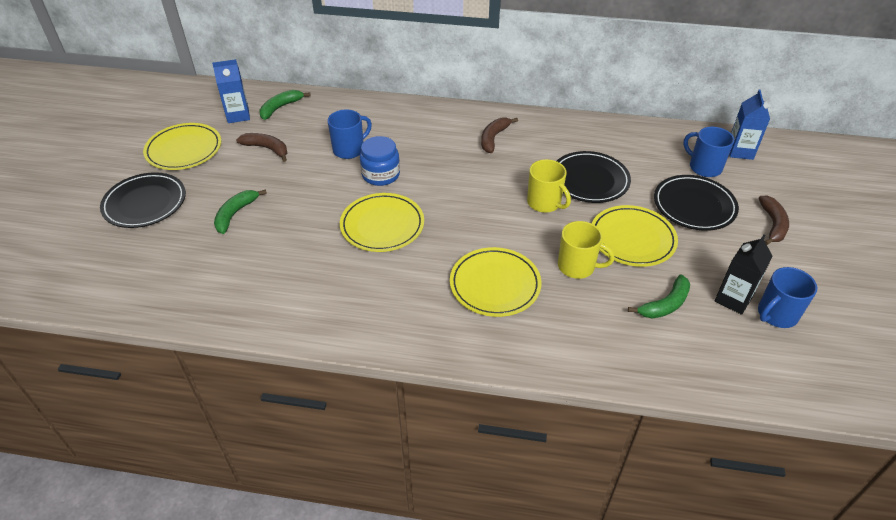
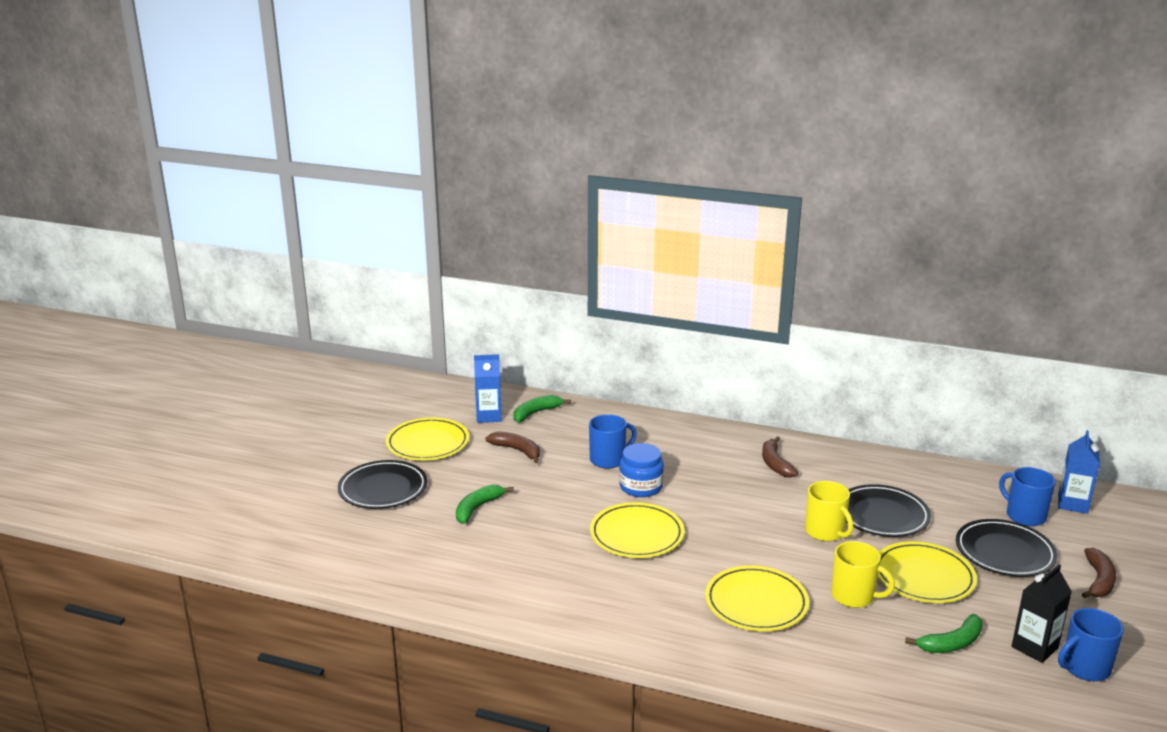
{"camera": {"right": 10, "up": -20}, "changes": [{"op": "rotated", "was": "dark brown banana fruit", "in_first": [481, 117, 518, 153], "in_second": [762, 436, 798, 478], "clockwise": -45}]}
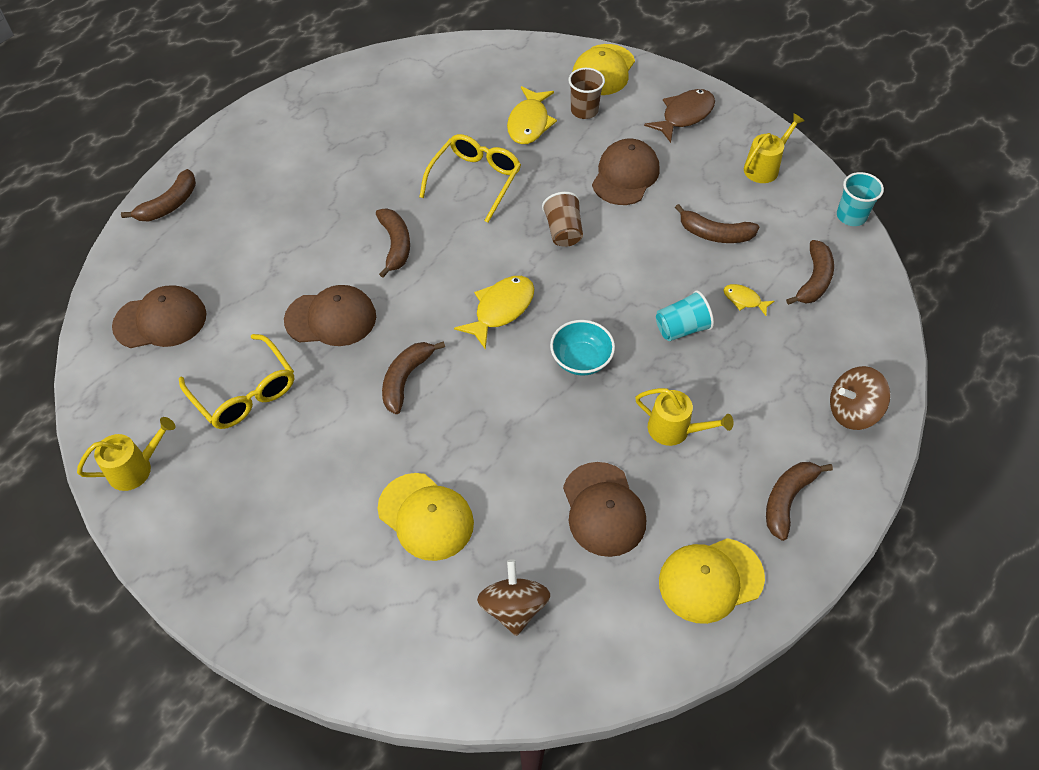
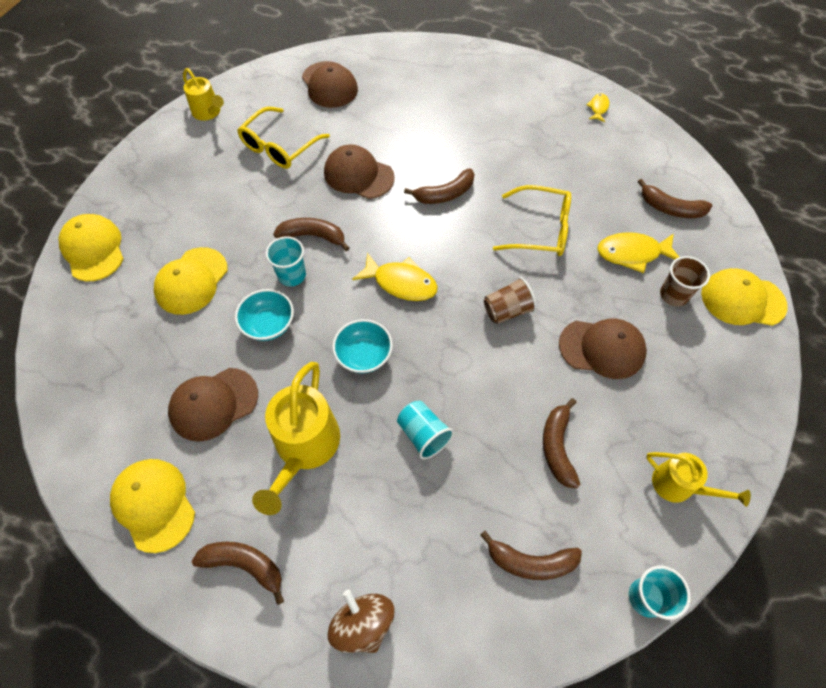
{"camera": {"right": 75, "up": 5}, "changes": [{"op": "shifted", "was": "dark brown banana fruit", "in_first": [121, 169, 196, 222], "in_second": [638, 179, 712, 218]}, {"op": "rotated", "was": "dark brown baseball cap", "in_first": [284, 285, 376, 346], "in_second": [324, 144, 395, 199], "clockwise": 135}, {"op": "gone", "was": "dark brown spinning top", "in_first": [477, 559, 550, 636]}, {"op": "scaled", "was": "golden watering pot", "in_first": [635, 388, 734, 446], "in_second": [252, 362, 340, 515], "ratio": 1.67}, {"op": "gone", "was": "dark brown fish", "in_first": [644, 89, 715, 143]}, {"op": "shifted", "was": "golden fish", "in_first": [723, 284, 775, 316], "in_second": [586, 93, 609, 122]}, {"op": "new", "now": "golden baseball cap", "in_second": [58, 214, 123, 282]}, {"op": "new", "now": "aqua deep dish", "in_second": [235, 289, 294, 341]}, {"op": "new", "now": "aqua cup", "in_second": [265, 236, 306, 286]}]}
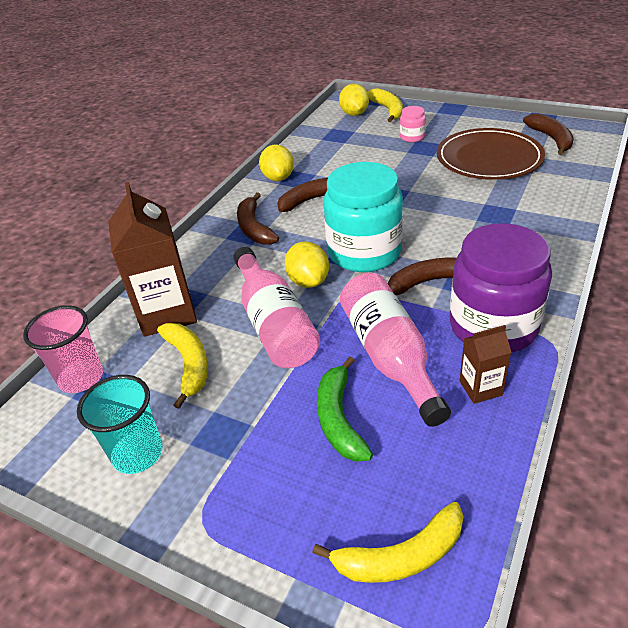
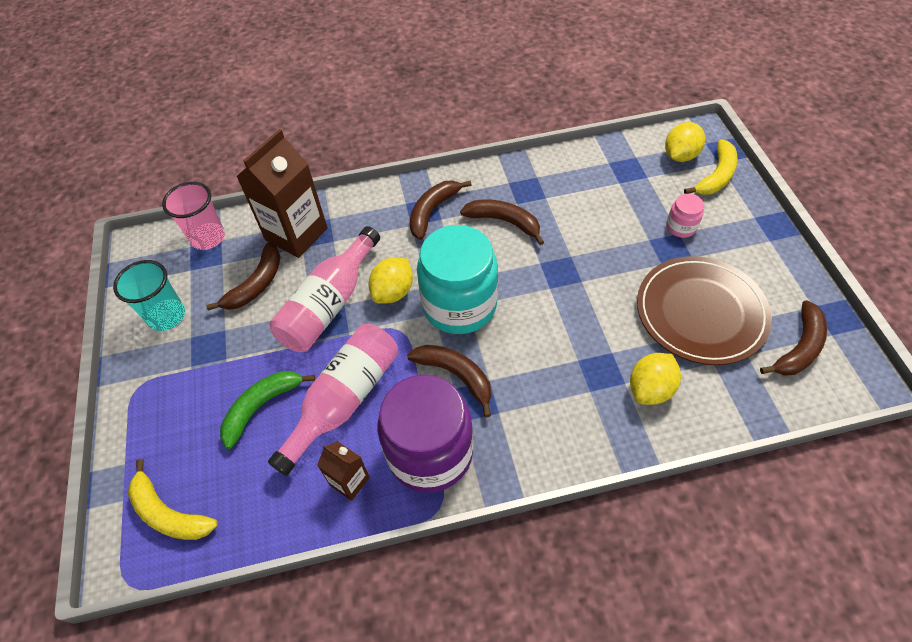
{"camera": {"right": 50, "up": 15}, "changes": [{"op": "repainted", "was": "golden banana fruit", "now": "dark brown banana fruit", "in_first": [157, 323, 208, 409], "in_second": [206, 242, 280, 311]}, {"op": "shifted", "was": "golden toy lemon", "in_first": [259, 145, 294, 181], "in_second": [630, 353, 681, 405]}]}
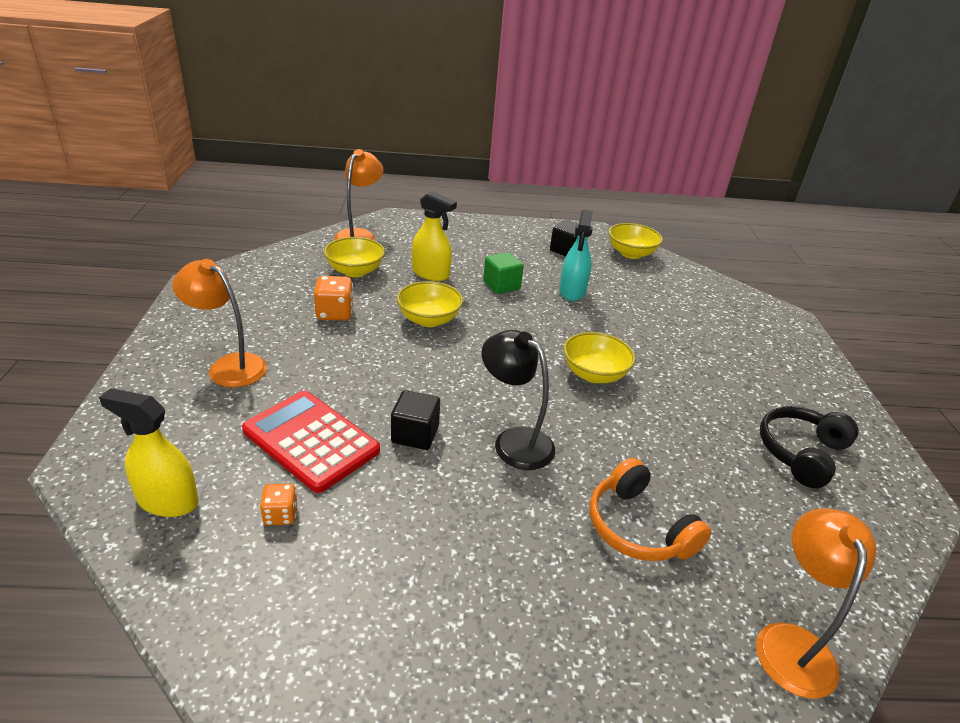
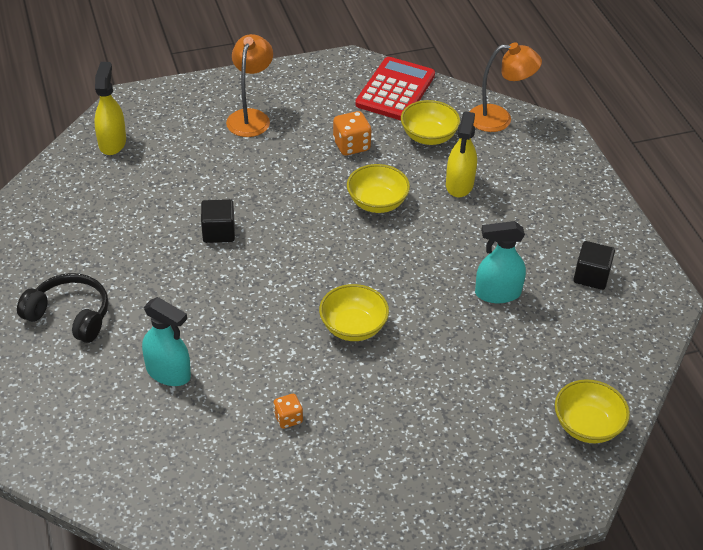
{"camera": {"right": 75, "up": 10}, "changes": [{"op": "shifted", "was": "crimson calculator", "in_first": [242, 391, 380, 493], "in_second": [355, 57, 435, 120]}, {"op": "shifted", "was": "orange dice", "in_first": [260, 484, 298, 525], "in_second": [273, 394, 303, 429]}, {"op": "gone", "was": "ebony reading lamp", "in_first": [482, 330, 555, 470]}, {"op": "gone", "was": "leaf-green solid cube", "in_first": [483, 252, 524, 294]}, {"op": "swapped", "was": "orange over-ear headphones", "now": "aqua sprayer", "in_first": [590, 458, 711, 561], "in_second": [142, 297, 191, 386]}, {"op": "shifted", "was": "golden deep dish", "in_first": [609, 223, 663, 259], "in_second": [555, 379, 630, 443]}, {"op": "gone", "was": "orange reading lamp", "in_first": [756, 508, 876, 699]}, {"op": "shifted", "was": "ebony over-ear headphones", "in_first": [760, 406, 859, 488], "in_second": [17, 273, 108, 343]}]}
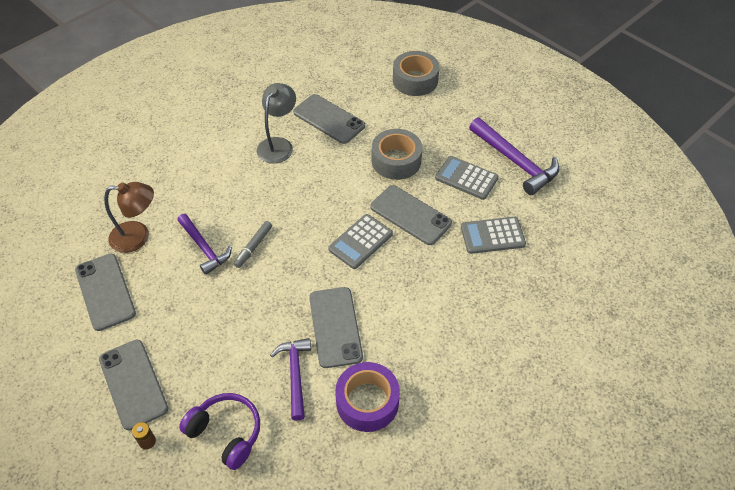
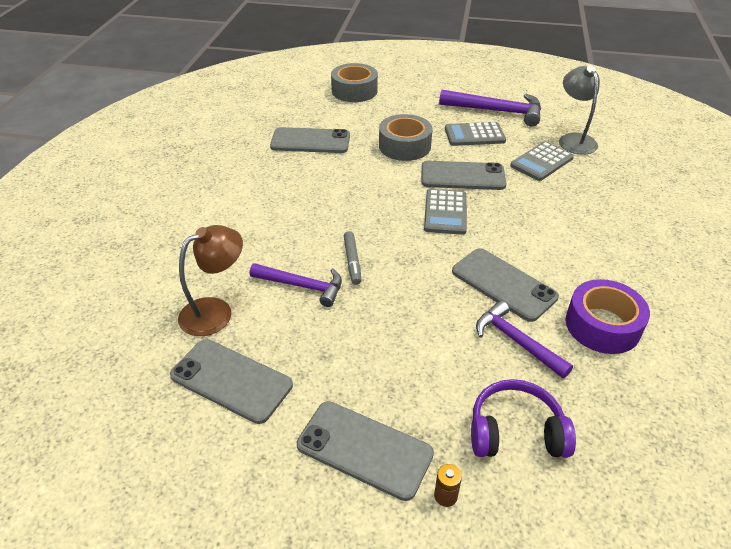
{"camera": {"right": -35, "up": -10}, "changes": [{"op": "shifted", "was": "gray reading lamp", "in_first": [256, 83, 296, 164], "in_second": [559, 66, 600, 155]}]}
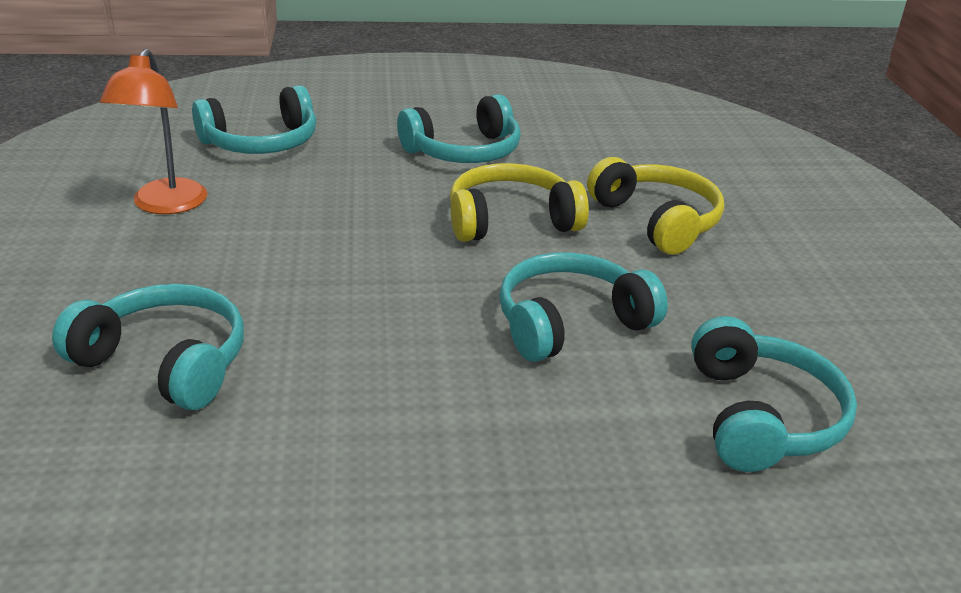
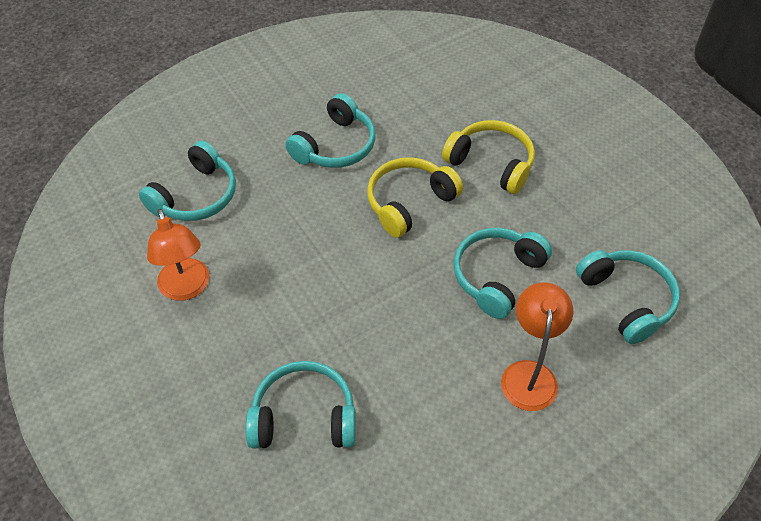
{"camera": {"right": -25, "up": 20}, "changes": [{"op": "new", "now": "orange reading lamp", "in_second": [501, 282, 573, 411]}]}
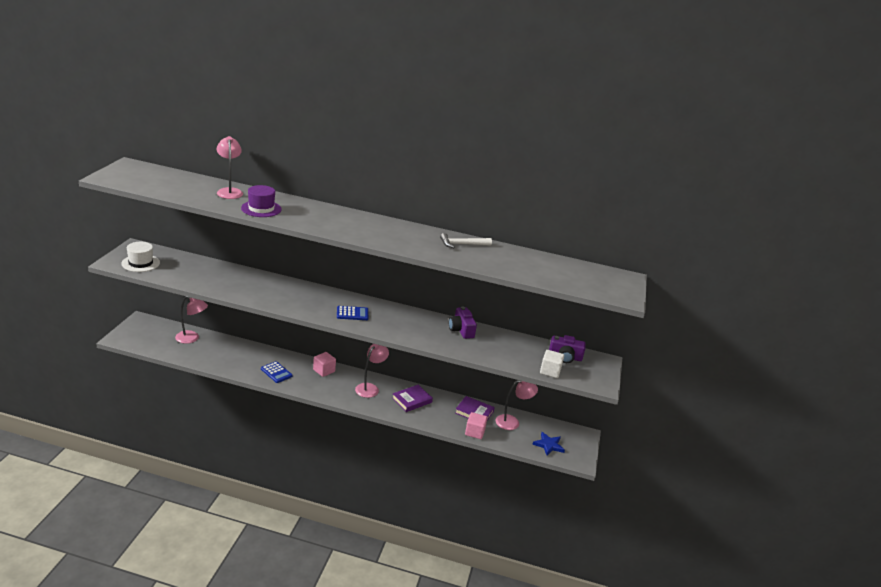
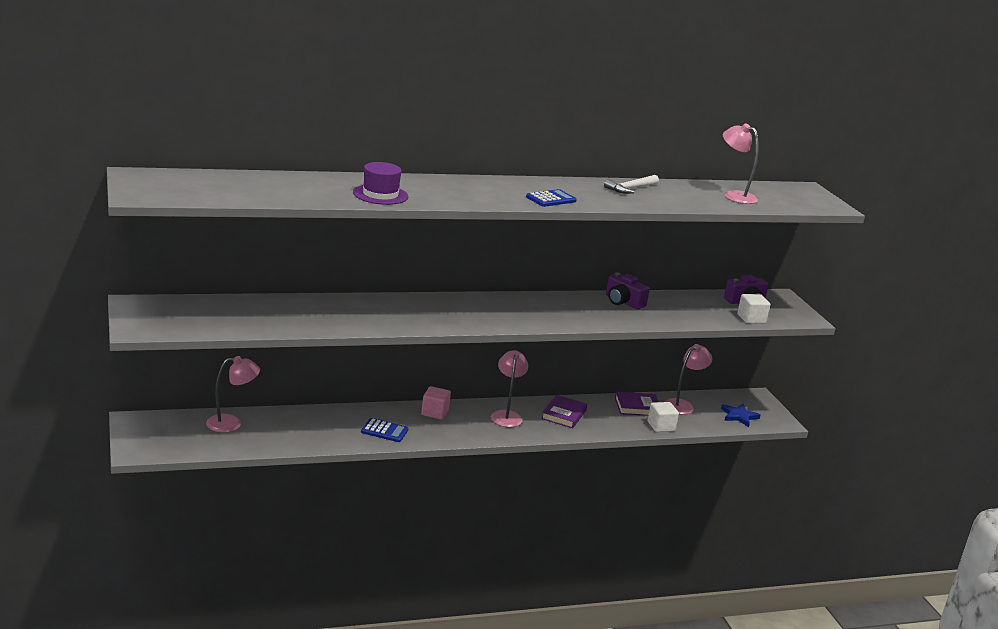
{"camera": {"right": -30, "up": -5}, "changes": [{"op": "gone", "was": "white top hat", "in_first": [121, 242, 160, 272]}, {"op": "shifted", "was": "rose-pink reading lamp", "in_first": [217, 136, 243, 199], "in_second": [723, 124, 759, 204]}, {"op": "shifted", "was": "cobalt calculator", "in_first": [337, 306, 368, 320], "in_second": [526, 189, 577, 207]}, {"op": "repainted", "was": "rose-pink solid cube", "now": "white solid cube", "in_first": [465, 412, 487, 439], "in_second": [647, 402, 679, 432]}]}
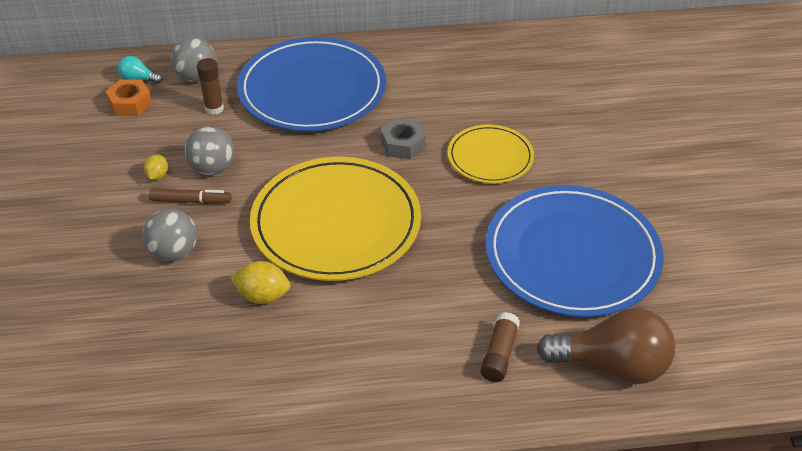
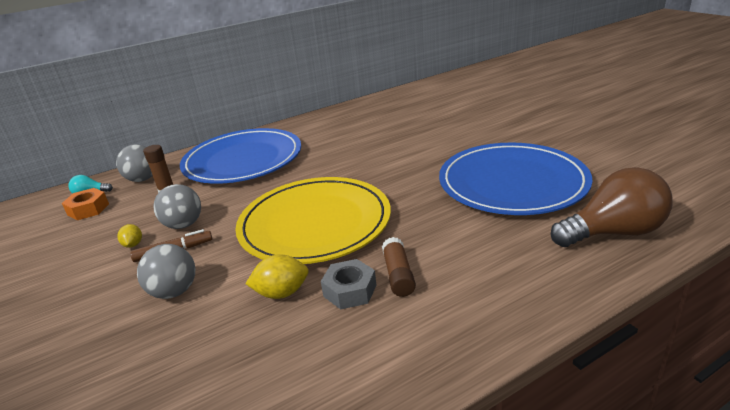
{"camera": {"right": -20, "up": -15}, "changes": [{"op": "shifted", "was": "gray hex nut", "in_first": [381, 118, 426, 159], "in_second": [321, 259, 376, 310]}, {"op": "gone", "was": "golden plate", "in_first": [448, 124, 534, 183]}, {"op": "shifted", "was": "dark brown glue", "in_first": [480, 312, 520, 382], "in_second": [382, 237, 416, 297]}]}
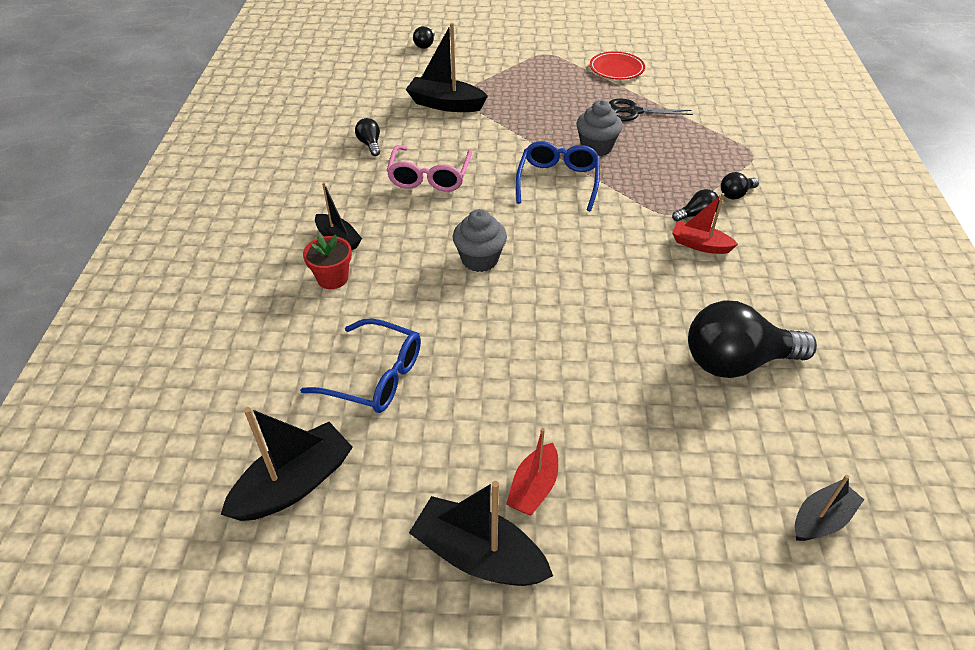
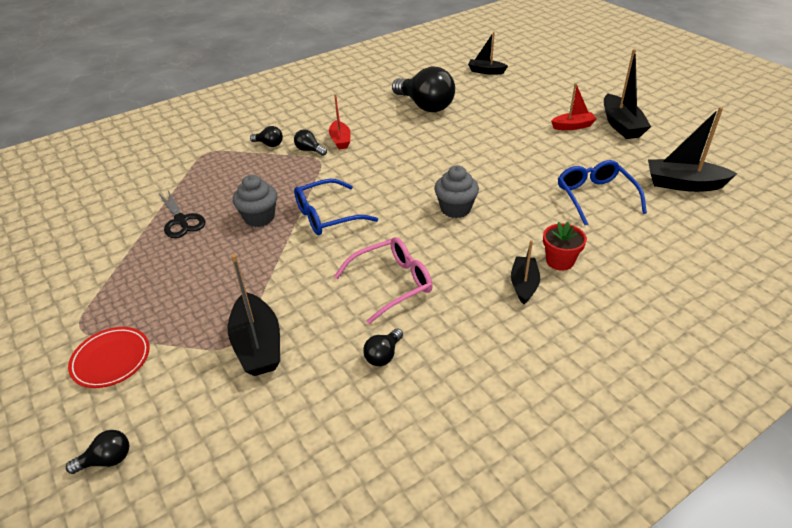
{"camera": {"right": -125, "up": -5}, "changes": [{"op": "shifted", "was": "crimson plate", "in_first": [590, 52, 645, 80], "in_second": [68, 327, 150, 388]}]}
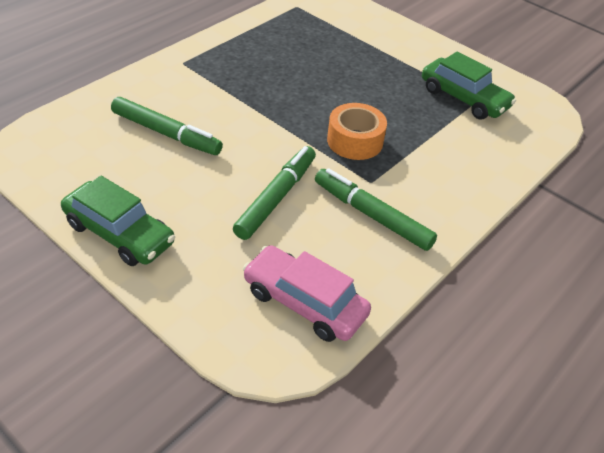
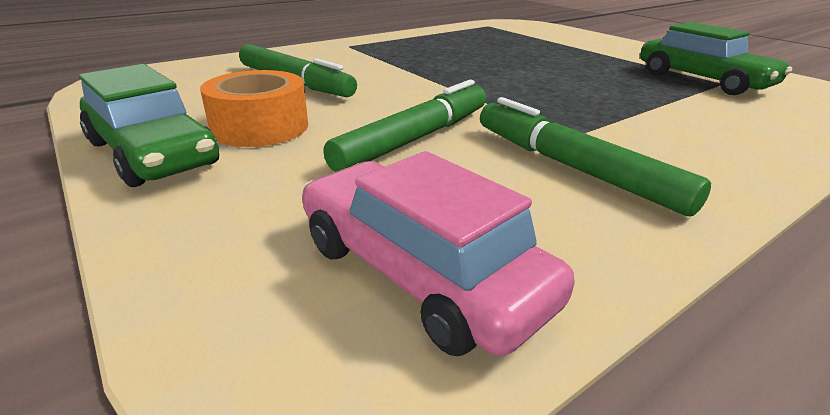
{"camera": {"right": 15, "up": -15}, "changes": [{"op": "shifted", "was": "orange roll of tape", "in_first": [327, 103, 387, 160], "in_second": [200, 70, 308, 147]}]}
